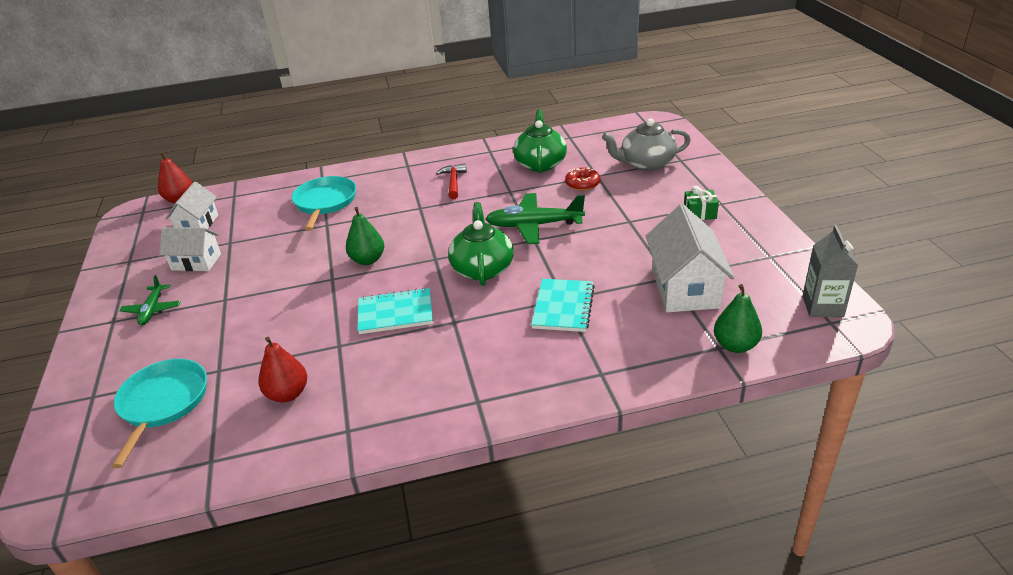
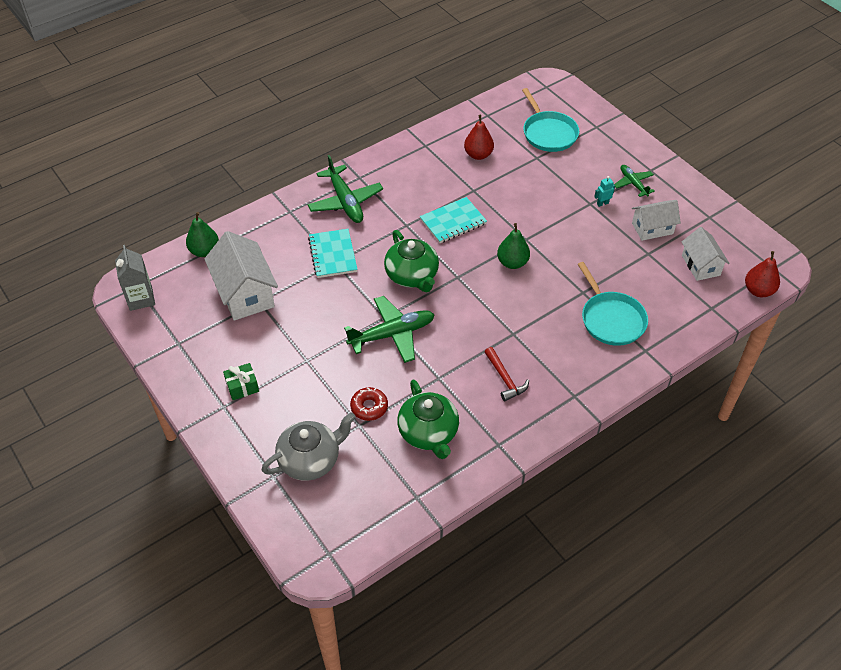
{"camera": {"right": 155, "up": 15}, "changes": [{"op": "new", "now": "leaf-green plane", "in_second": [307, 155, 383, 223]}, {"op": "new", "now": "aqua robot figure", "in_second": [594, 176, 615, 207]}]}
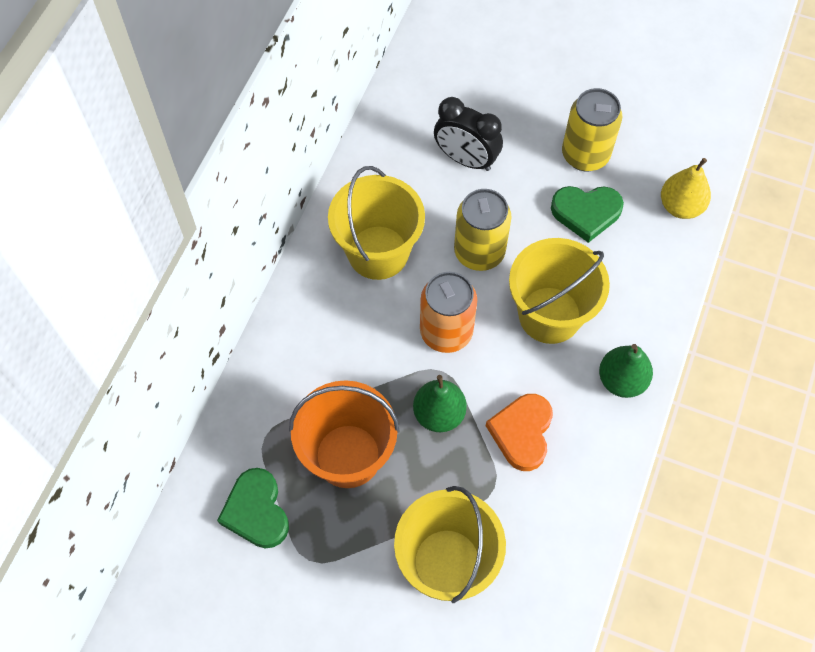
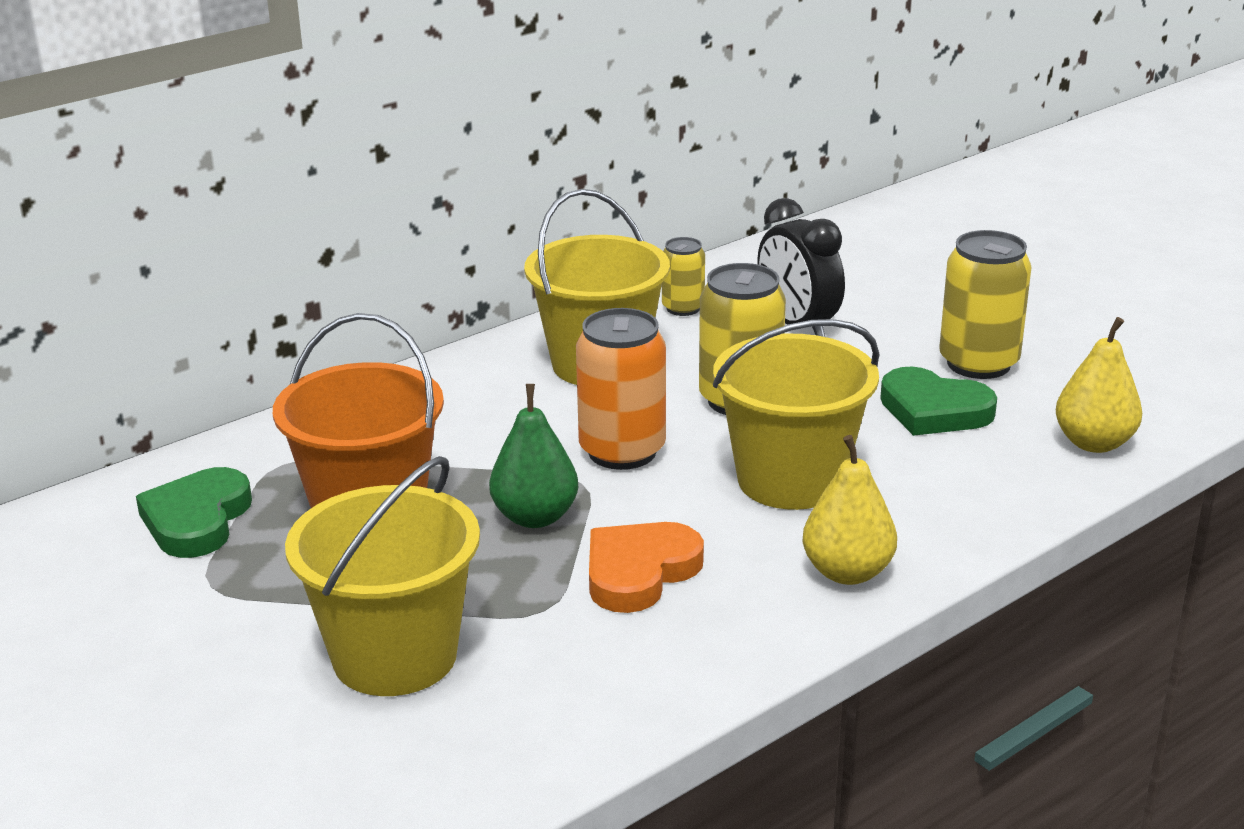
{"camera": {"right": 30, "up": -35}, "changes": [{"op": "repainted", "was": "leaf-green pear", "now": "golden pear", "in_first": [599, 344, 653, 398], "in_second": [802, 435, 897, 585]}, {"op": "new", "now": "golden can", "in_second": [662, 237, 705, 316]}]}
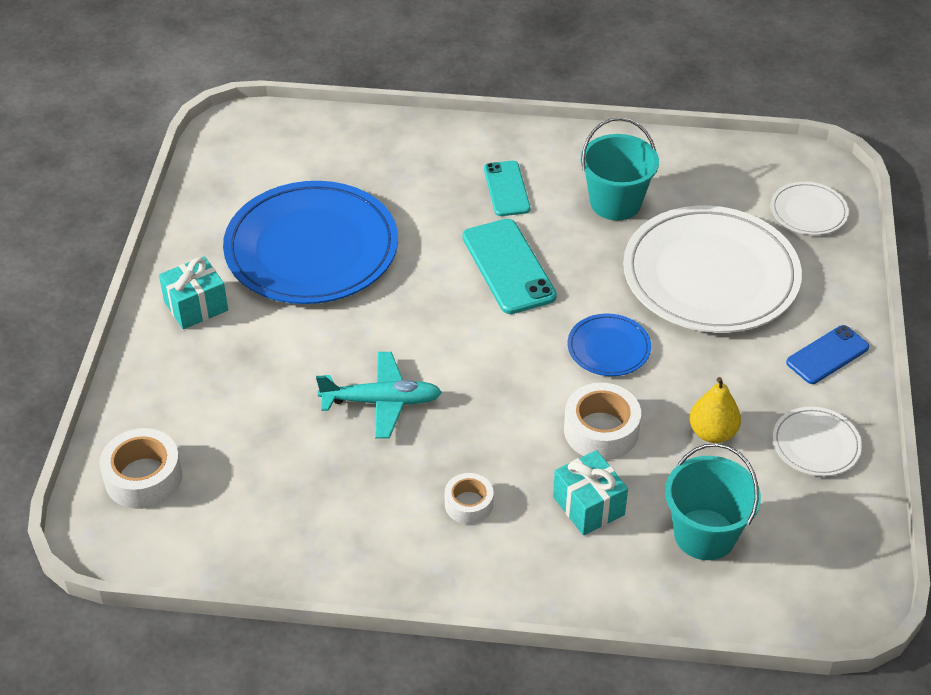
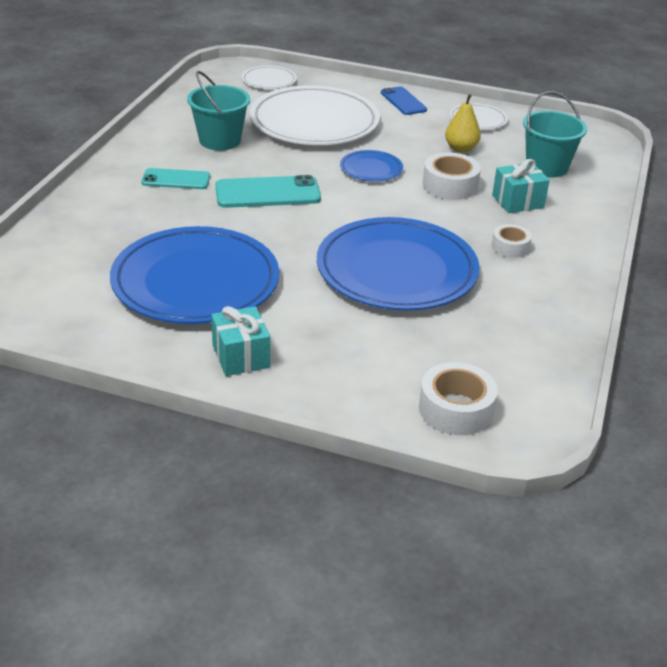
{"camera": {"right": -80, "up": -10}, "changes": [{"op": "swapped", "was": "aqua plane", "now": "cobalt plate", "in_first": [316, 352, 442, 439], "in_second": [317, 217, 480, 310]}]}
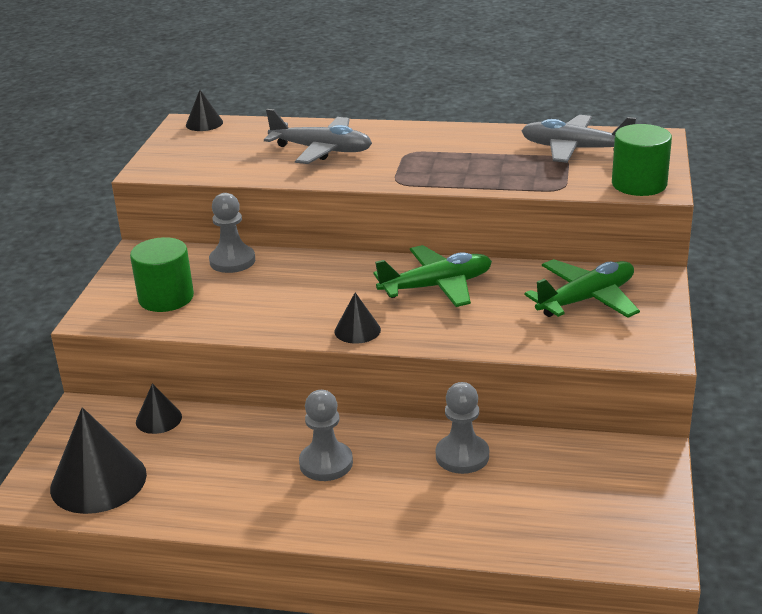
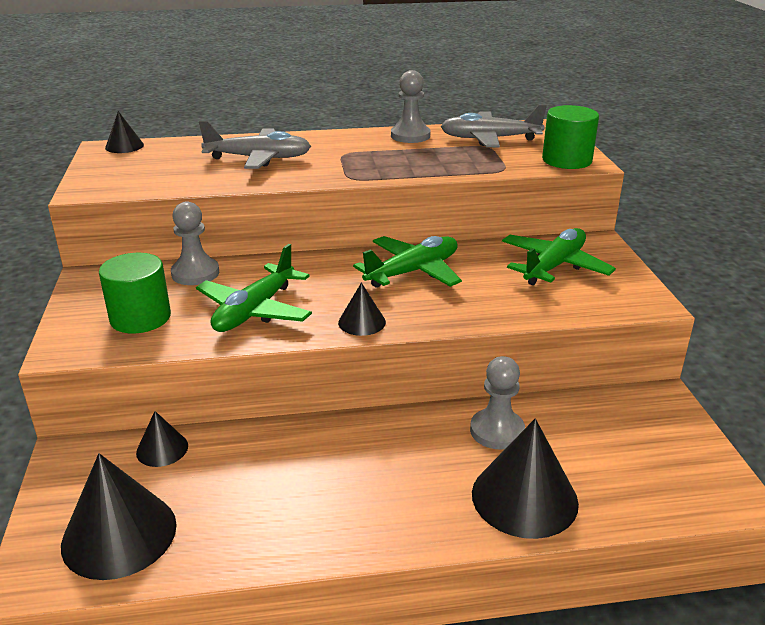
{"camera": {"right": -20, "up": 0}, "changes": [{"op": "shifted", "was": "gray game pawn", "in_first": [299, 390, 353, 481], "in_second": [391, 70, 430, 143]}, {"op": "new", "now": "leaf-green plane", "in_second": [196, 244, 312, 332]}, {"op": "new", "now": "ebony cone", "in_second": [472, 418, 579, 539]}]}
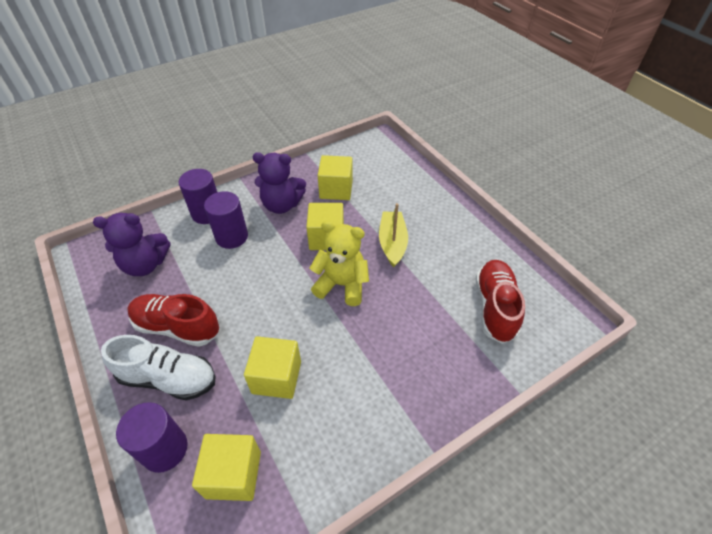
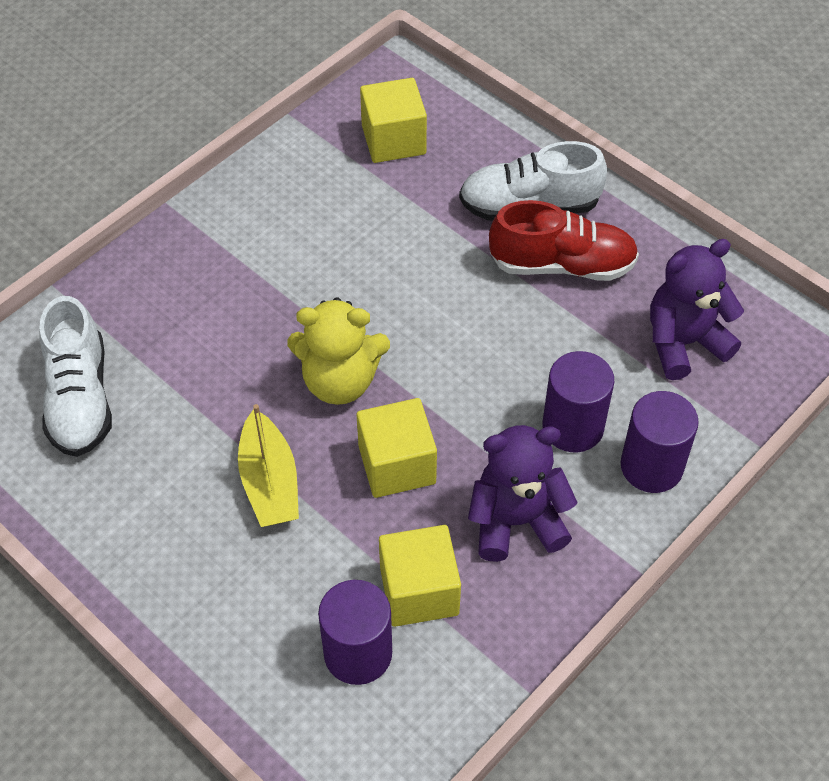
{"camera": {"right": 165, "up": 5}, "changes": [{"op": "shifted", "was": "royal purple cylinder", "in_first": [116, 402, 188, 473], "in_second": [318, 580, 392, 685]}, {"op": "gone", "was": "golden solid cube", "in_first": [244, 336, 301, 399]}, {"op": "repainted", "was": "crimson shoe", "now": "white shoe", "in_first": [476, 260, 525, 344], "in_second": [39, 296, 112, 457]}]}
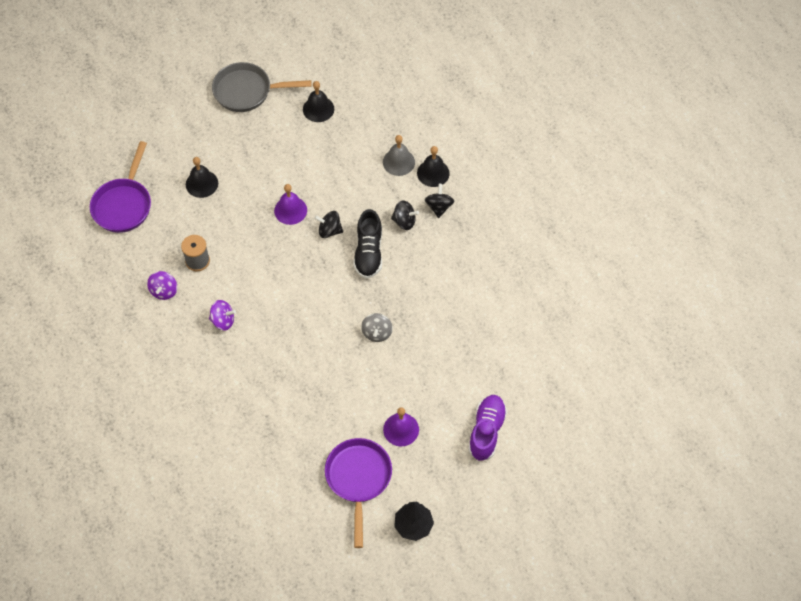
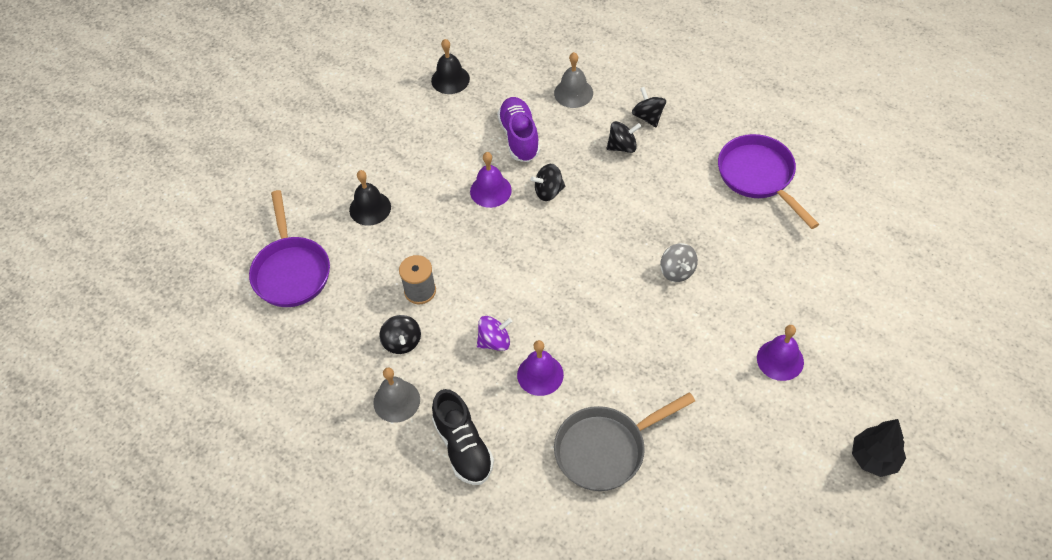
{"camera": {"right": -25, "up": -5}, "changes": [{"op": "repainted", "was": "royal purple spinning top", "now": "ebony spinning top", "in_first": [147, 271, 177, 300], "in_second": [379, 315, 421, 354]}, {"op": "shifted", "was": "gray pan", "in_first": [212, 62, 312, 112], "in_second": [554, 392, 695, 491]}, {"op": "shifted", "was": "royal purple pan", "in_first": [325, 438, 392, 548], "in_second": [718, 134, 819, 229]}, {"op": "shifted", "was": "ebony shoe", "in_first": [353, 209, 382, 279], "in_second": [432, 389, 494, 485]}, {"op": "gone", "was": "ebony school bell", "in_first": [417, 146, 450, 187]}, {"op": "shifted", "was": "royal purple shoe", "in_first": [468, 395, 507, 461], "in_second": [497, 97, 540, 162]}, {"op": "new", "now": "gray school bell", "in_second": [373, 368, 420, 423]}, {"op": "new", "now": "royal purple school bell", "in_second": [517, 340, 564, 396]}]}
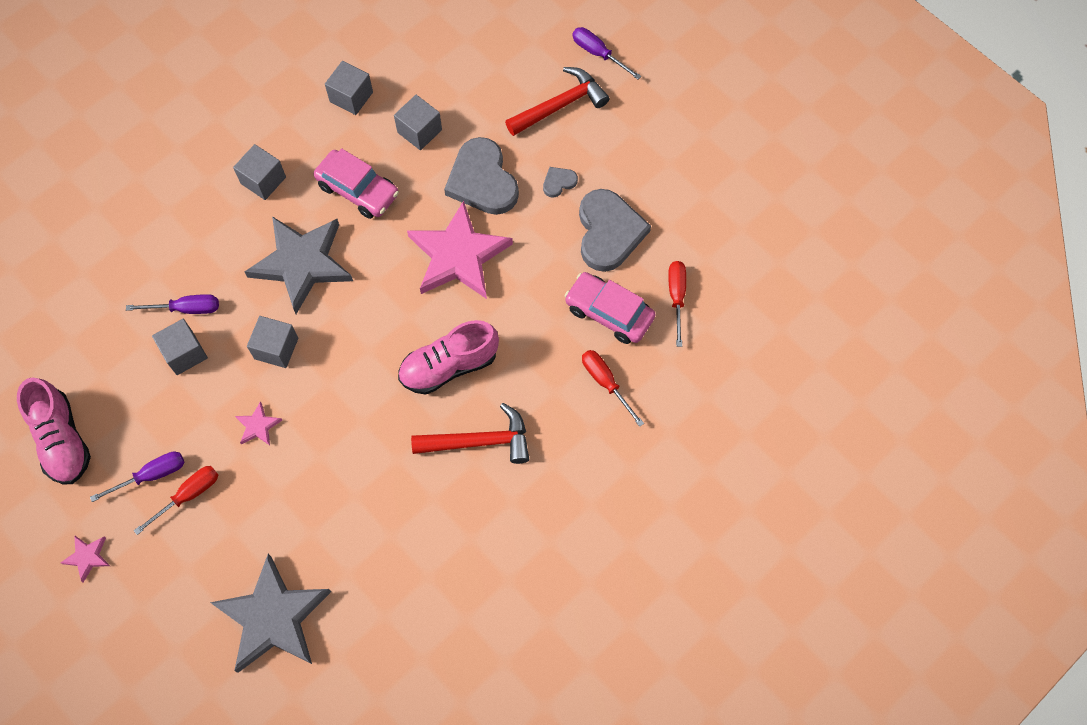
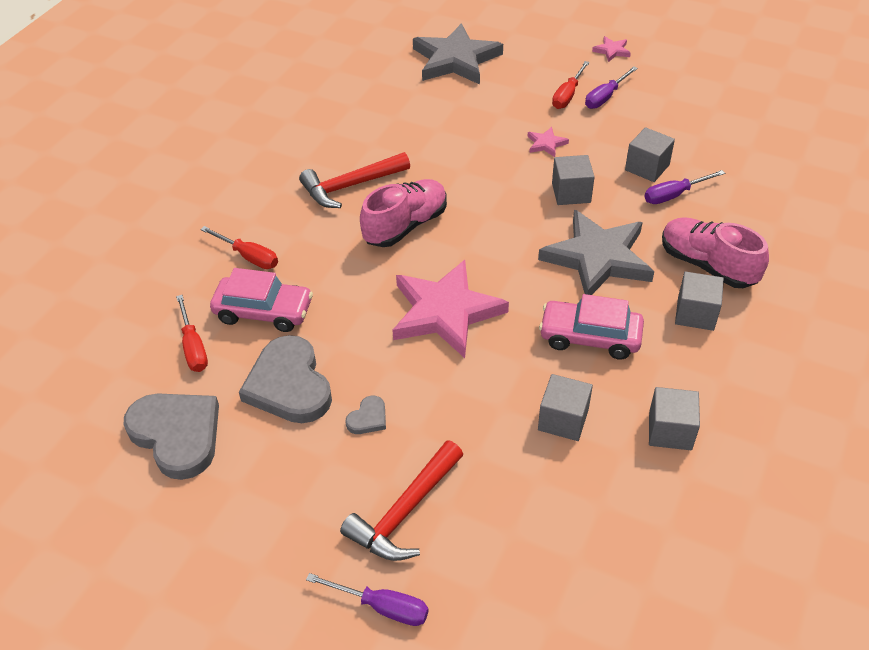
{"camera": {"right": 160, "up": -20}, "changes": [{"op": "shifted", "was": "rose-pink shoe", "in_first": [17, 378, 91, 484], "in_second": [662, 217, 769, 288]}, {"op": "shifted", "was": "gray love heart", "in_first": [444, 137, 519, 215], "in_second": [124, 393, 219, 480]}]}
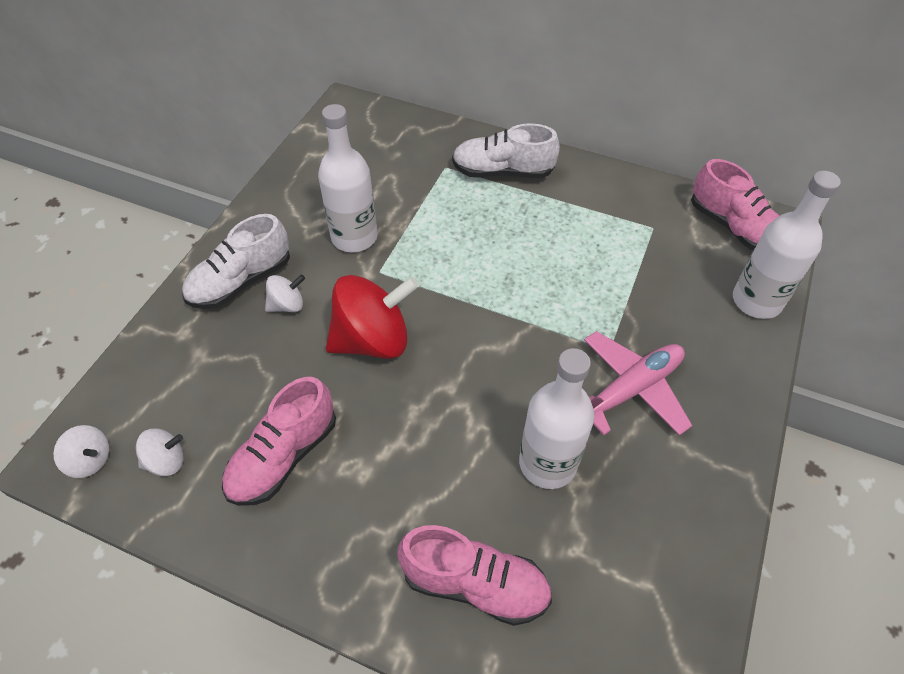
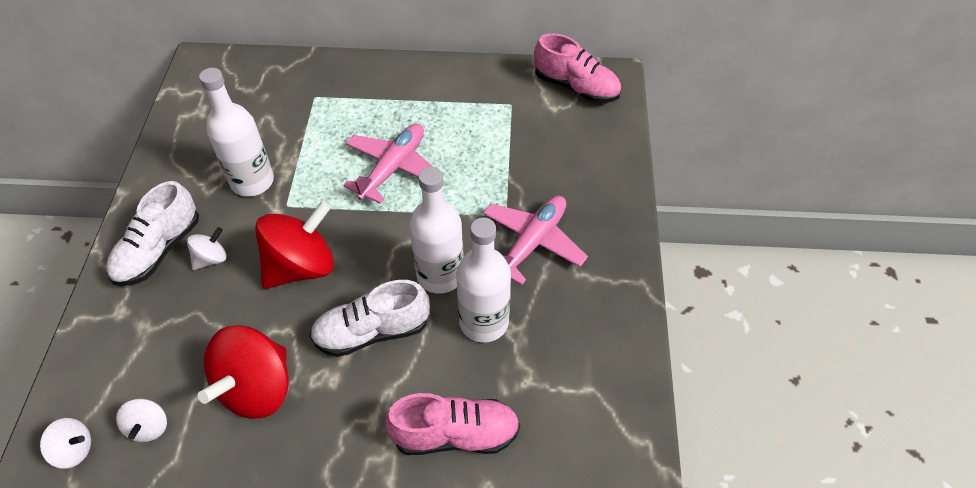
{"camera": {"right": -20, "up": 0}, "changes": [{"op": "rotated", "was": "white spinning top", "in_first": [136, 428, 184, 476], "in_second": [116, 399, 167, 442], "clockwise": 120}, {"op": "swapped", "was": "rose-pink shoe", "now": "crimson spinning top", "in_first": [222, 377, 336, 506], "in_second": [198, 325, 289, 419]}, {"op": "shifted", "was": "white shoe", "in_first": [452, 123, 560, 178], "in_second": [310, 280, 430, 357]}, {"op": "shifted", "was": "white flask", "in_first": [733, 171, 841, 319], "in_second": [409, 167, 464, 294]}, {"op": "new", "now": "rose-pink plane", "in_second": [343, 123, 433, 204]}]}
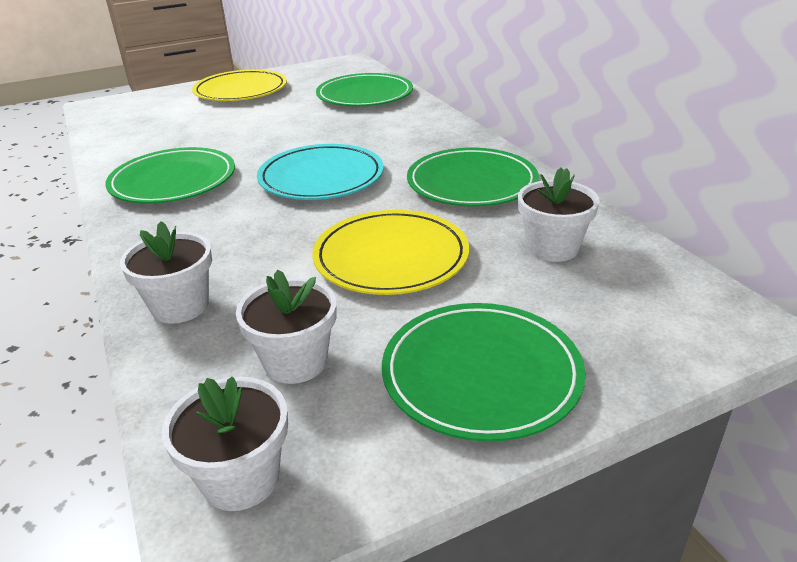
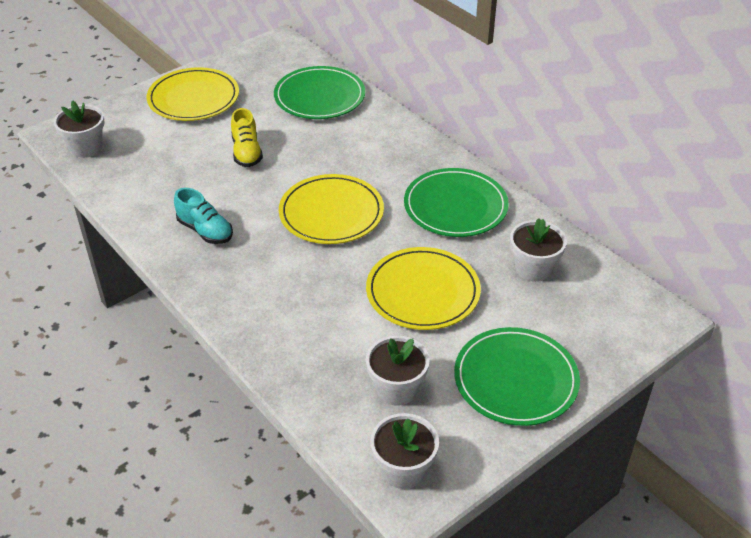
{"camera": {"right": -15, "up": 10}, "changes": [{"op": "swapped", "was": "leaf-green plate", "now": "aqua shoe", "in_first": [105, 147, 235, 204], "in_second": [174, 188, 233, 244]}, {"op": "shifted", "was": "white potted plant", "in_first": [120, 221, 212, 324], "in_second": [54, 100, 105, 158]}, {"op": "repainted", "was": "aqua plate", "now": "golden plate", "in_first": [257, 144, 384, 200], "in_second": [279, 174, 384, 244]}, {"op": "new", "now": "golden shoe", "in_second": [231, 108, 263, 167]}]}
